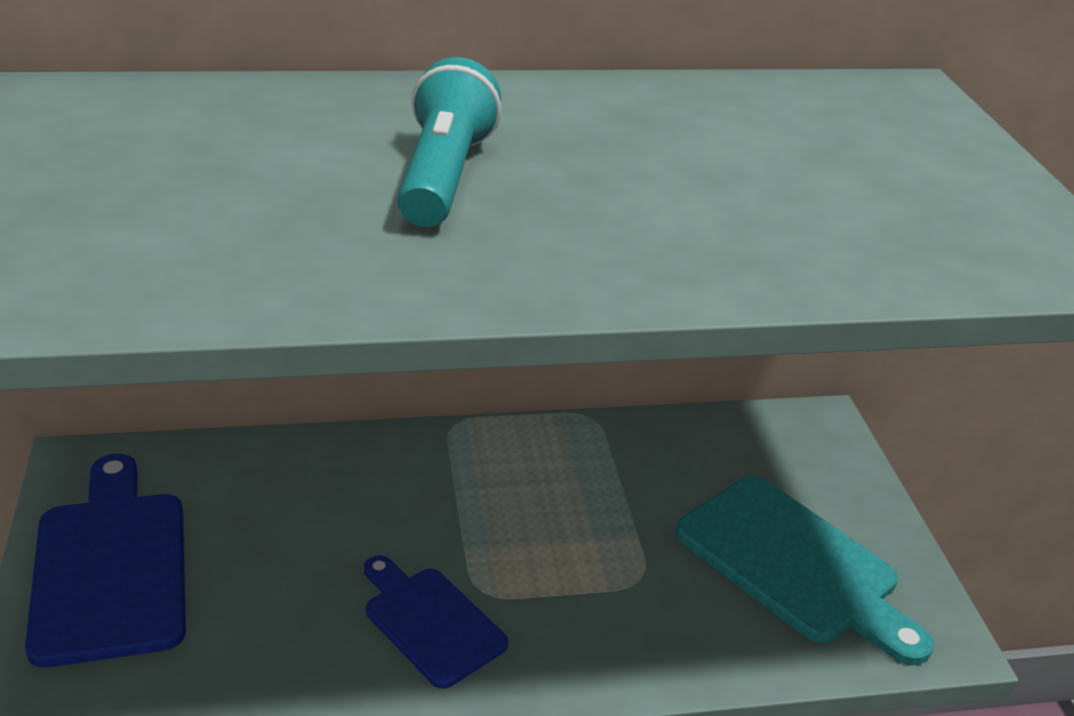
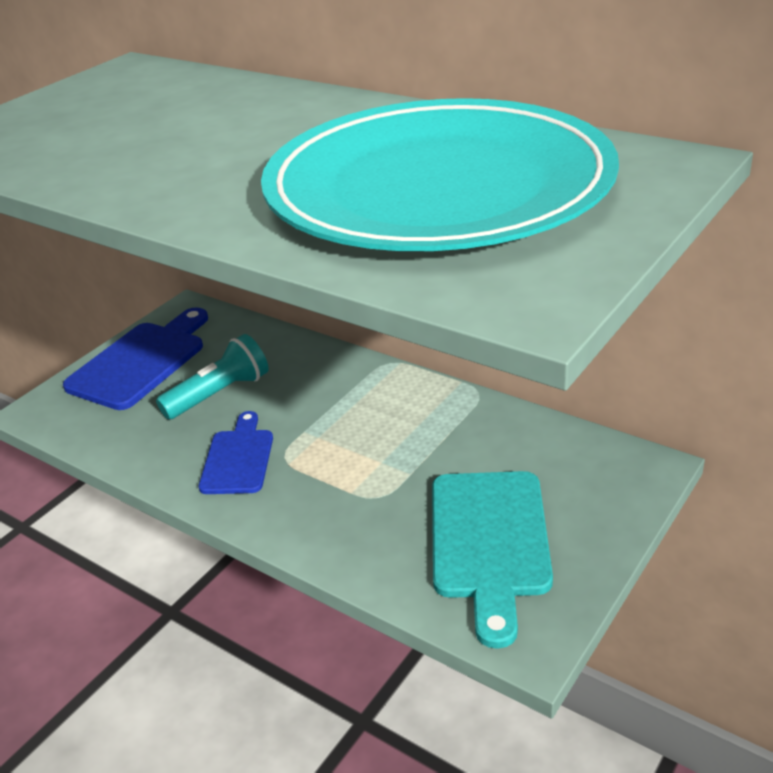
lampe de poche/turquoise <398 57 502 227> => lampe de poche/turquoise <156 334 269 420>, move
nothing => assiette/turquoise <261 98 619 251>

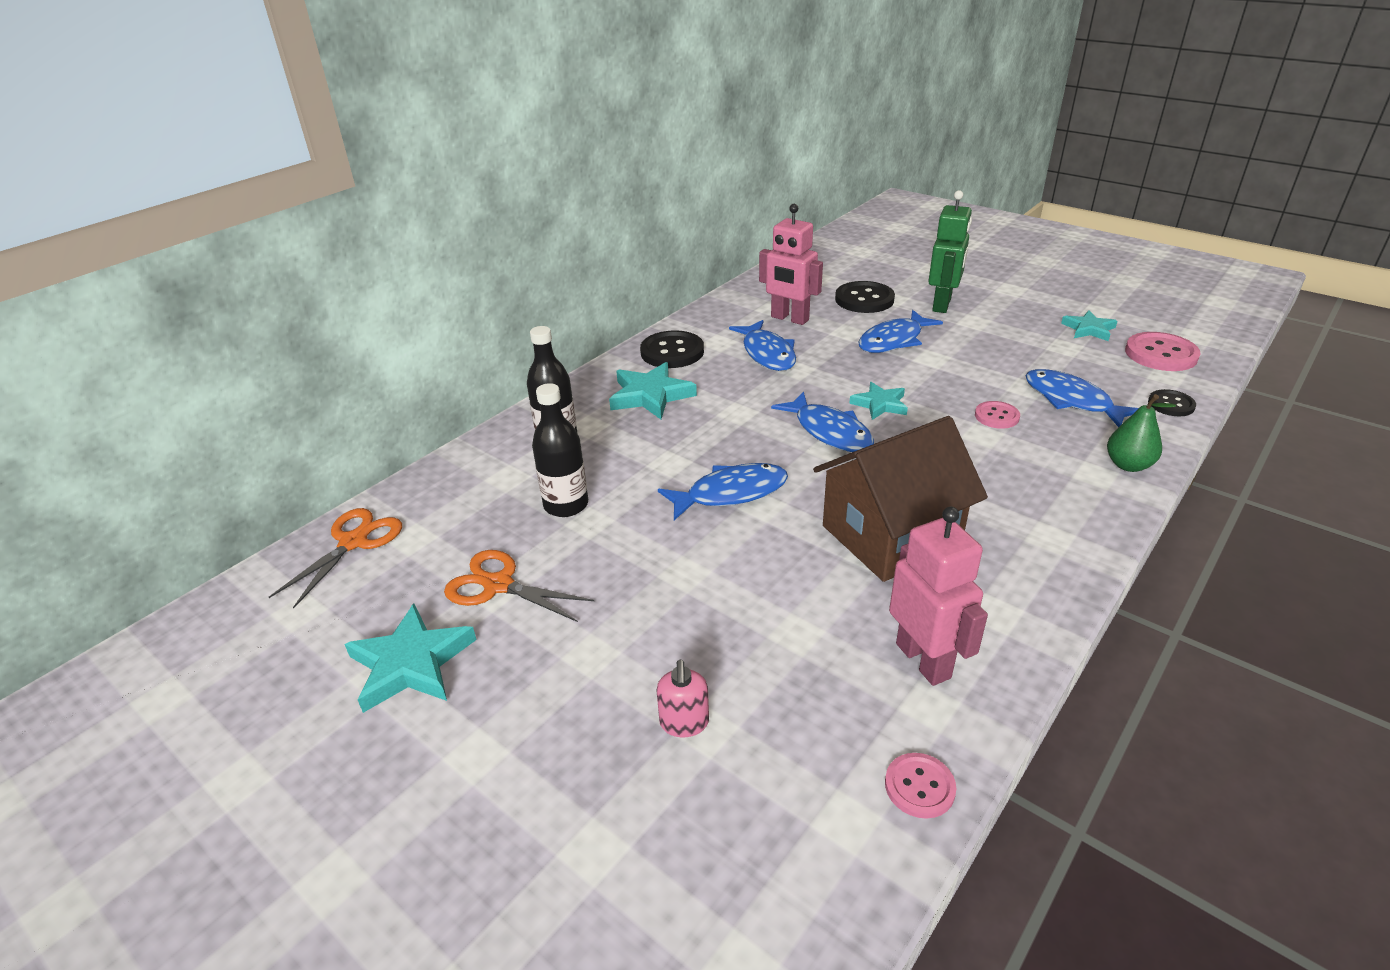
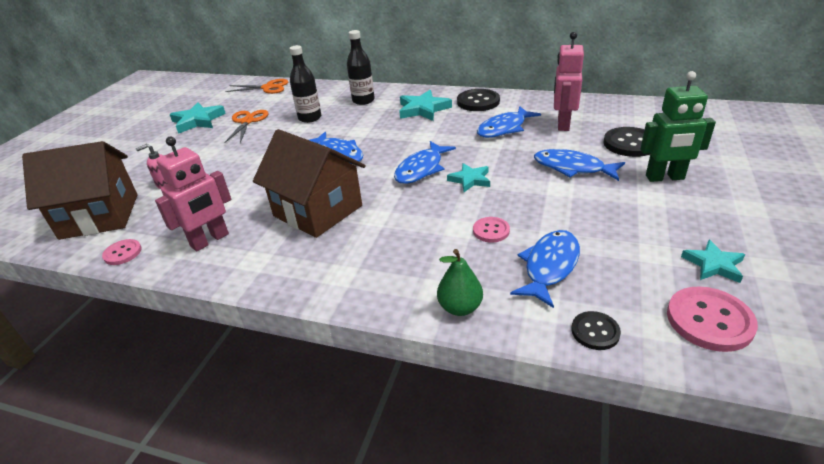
nothing => maison/marron <22 141 138 240>

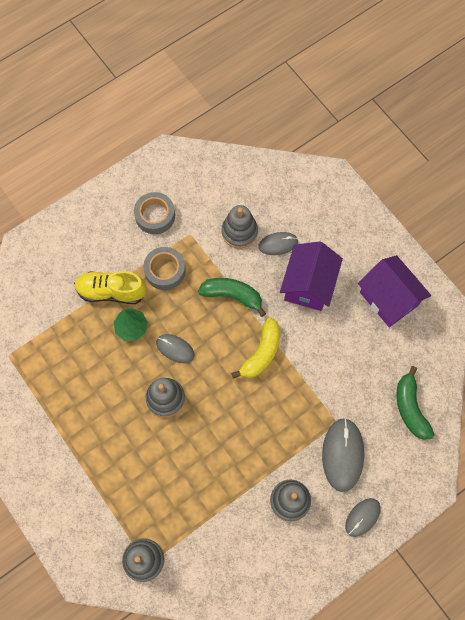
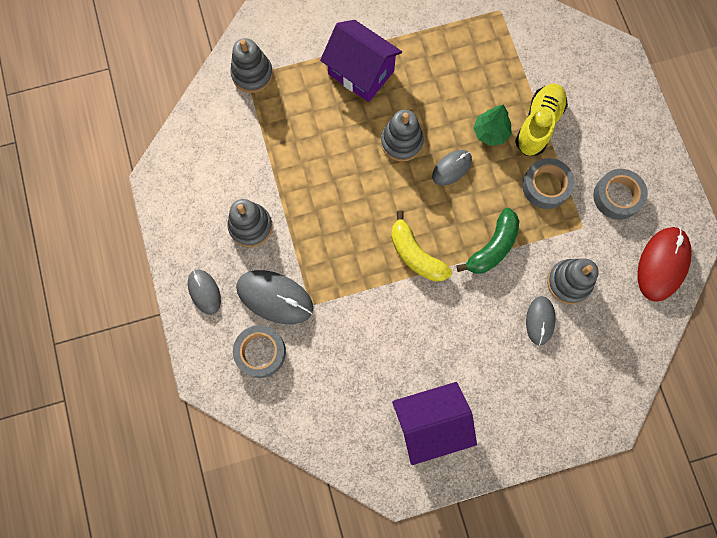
maison/violet <280 241 343 311> => maison/violet <320 20 402 102>, move
banane/vert <397 366 434 440> => nothing
nothing => souris/rouge <637 227 692 302>
nothing => ruban adhésif/gris <233 325 286 378>

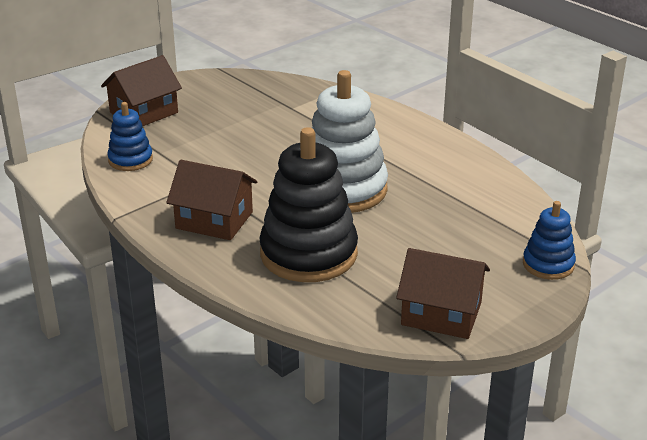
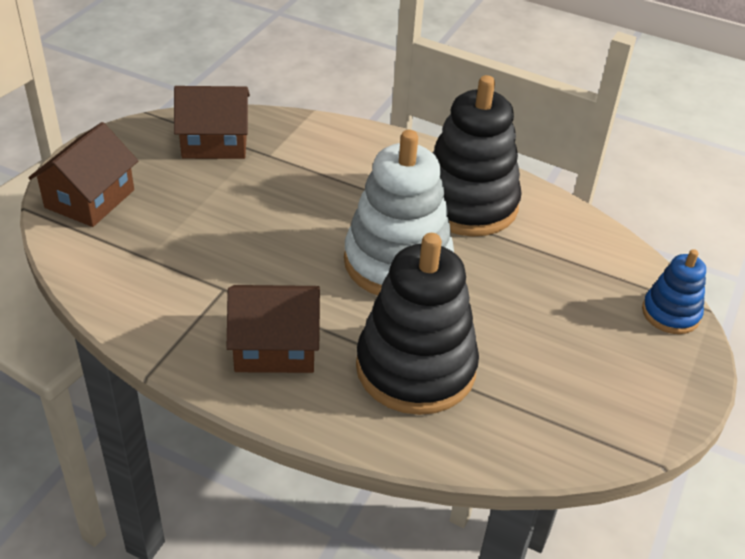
jouet à empiler/bleu <107 102 153 171> => nothing
maison/marron <396 248 490 339> => maison/marron <174 86 250 159>, move
nothing => jouet à empiler/noir <433 75 522 237>

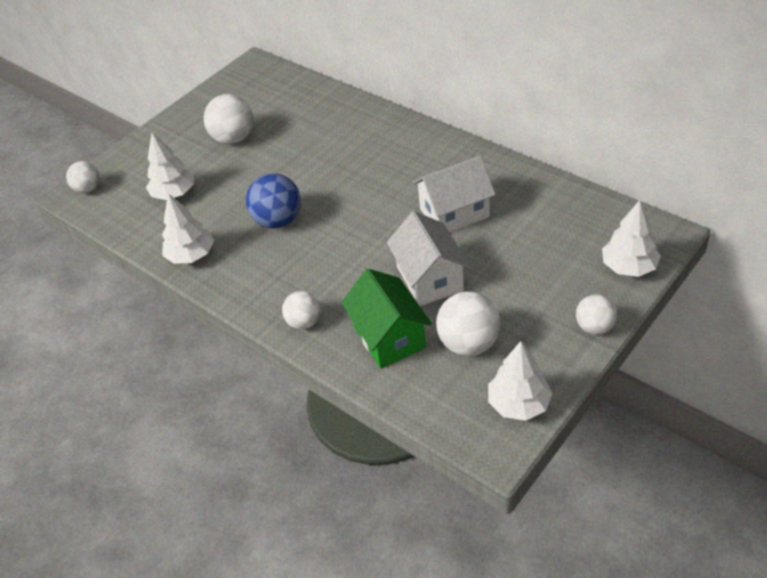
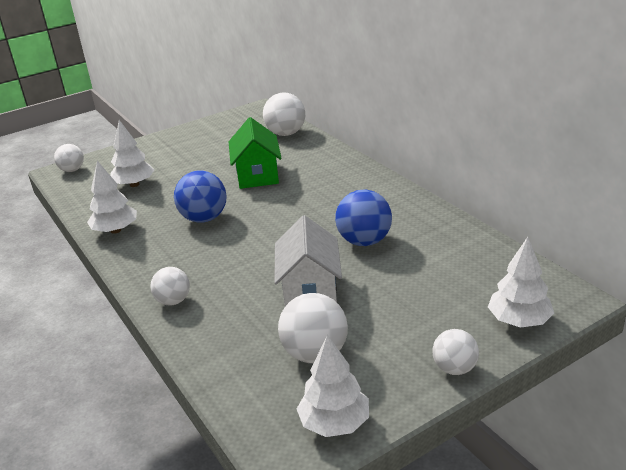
balle/blanc <204 94 254 144> => balle/blanc <263 93 305 136>, move
maison/blanc <412 156 496 233> => balle/bleu <335 190 392 246>
maison/vert <341 269 432 369> => maison/vert <229 117 282 189>, move

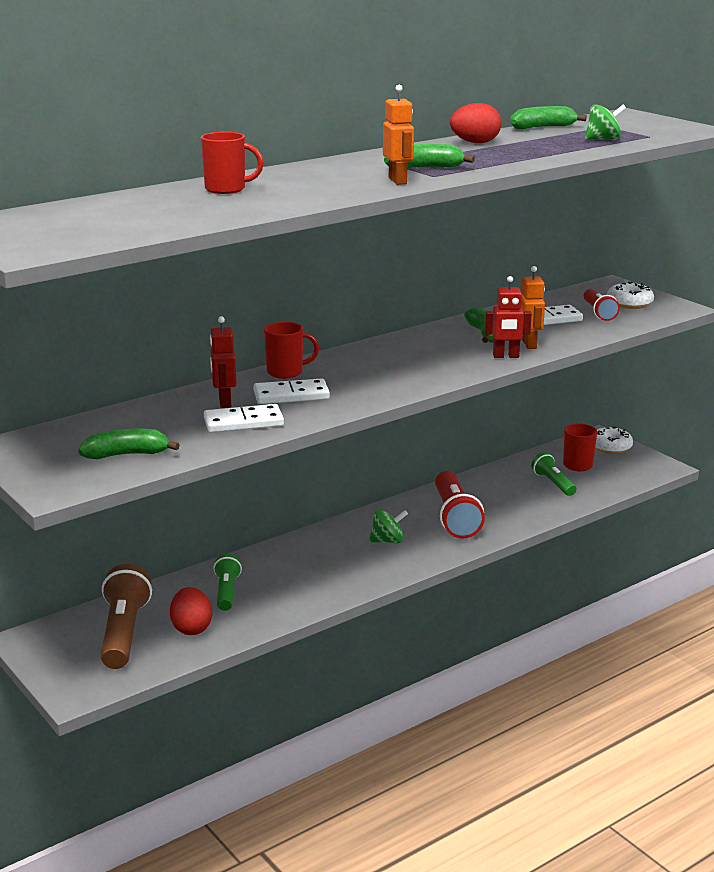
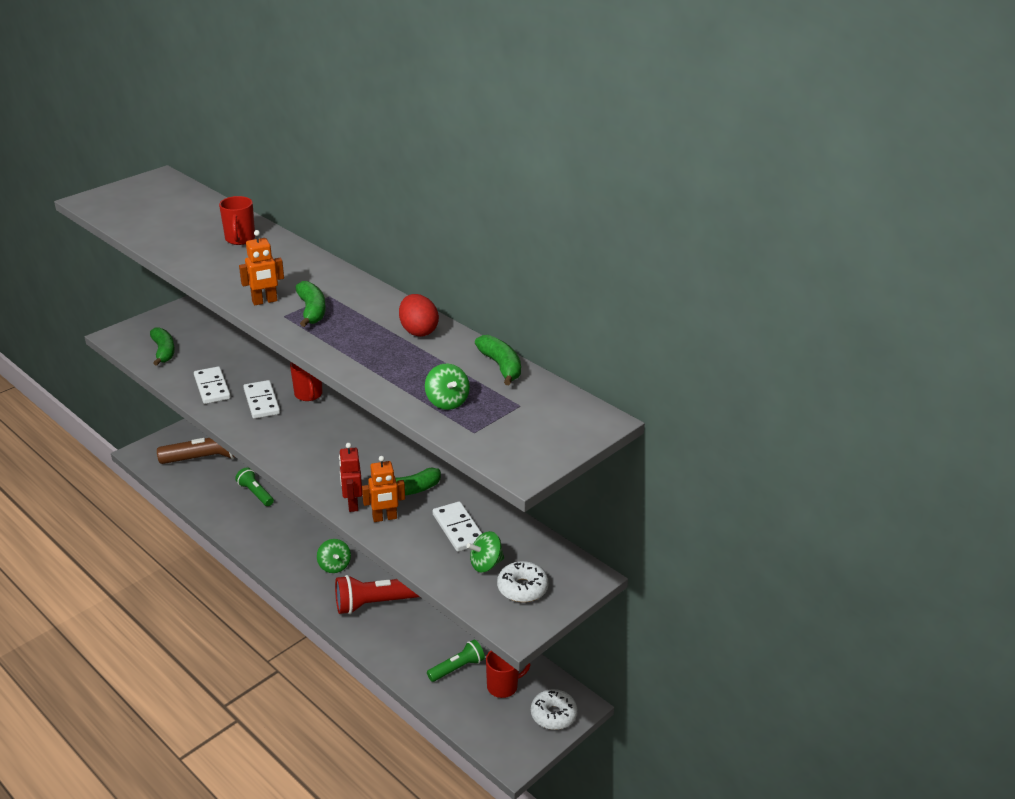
lampe de poche/rouge <584 289 620 321> => toupie/vert <467 531 504 572>
robot/rouge <210 316 237 408> => nothing
lampe de poche/vert <213 554 242 611> => lampe de poche/vert <235 467 274 506>, 120 degrees counterclockwise
œuf/rouge <170 587 212 635> => nothing

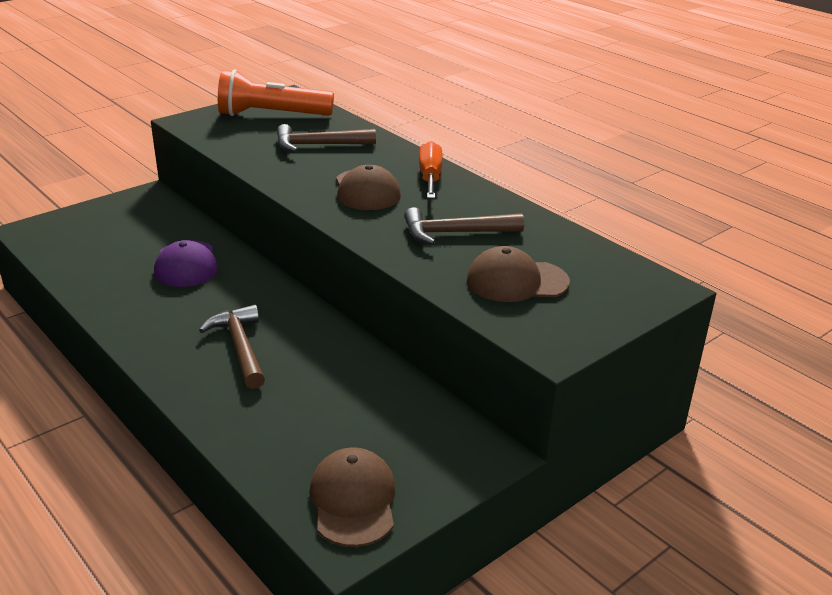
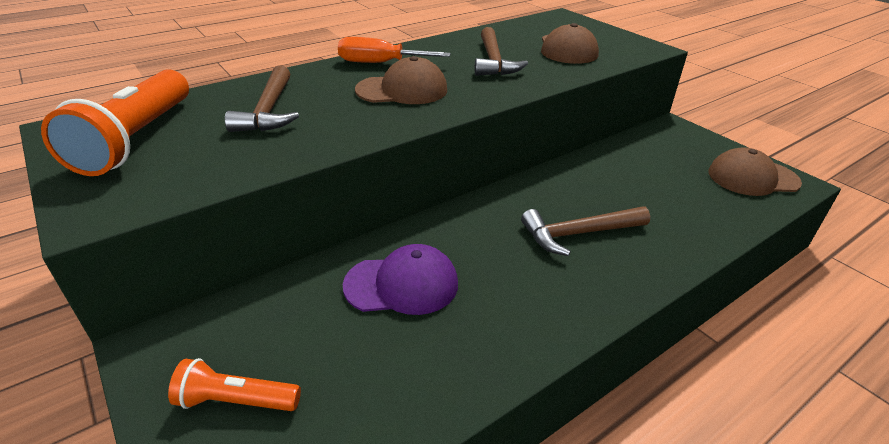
nothing => lampe de poche/orange <168 358 301 411>

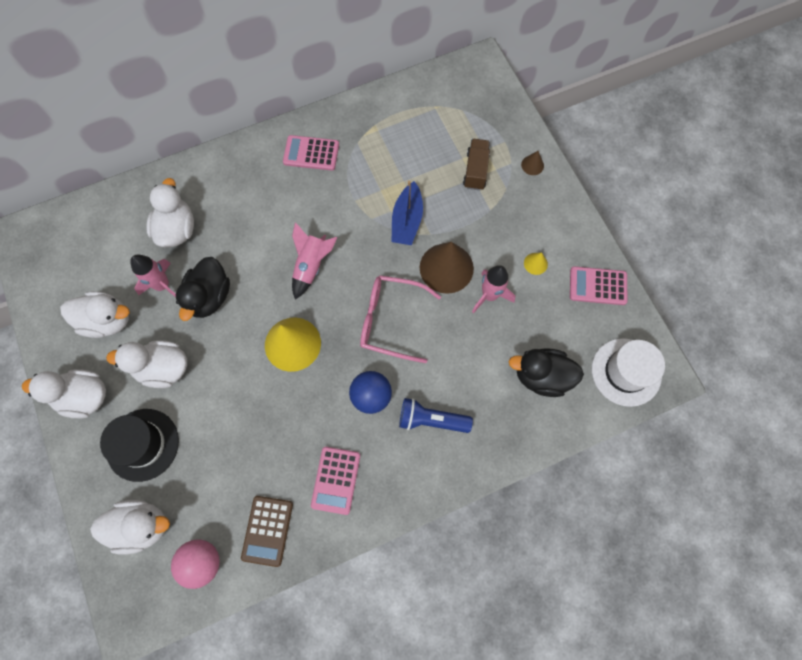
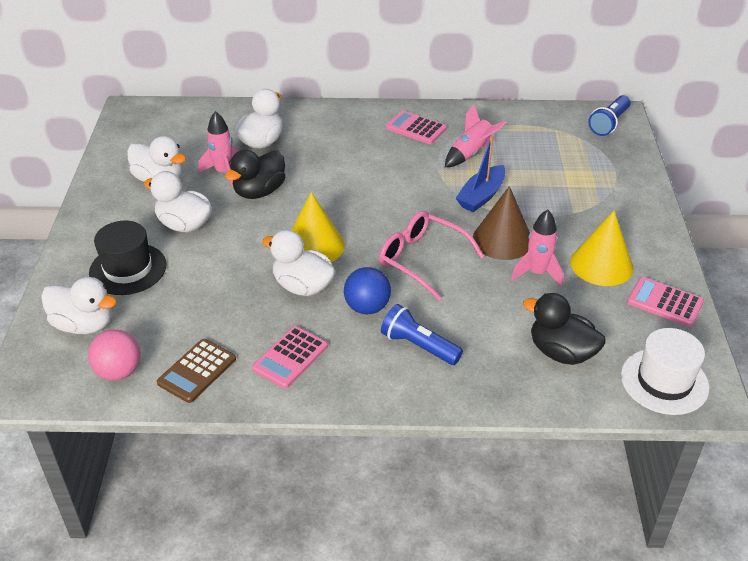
camion/marron <463 139 490 190> => nothing
cône/marron <521 151 544 175> => nothing
fusée/rose <292 222 338 299> => fusée/rose <445 104 507 167>, move
cône/jaune <524 253 548 275> => cône/jaune <571 211 634 286>, x2.25
canard/blanc <22 369 106 419> => canard/blanc <262 230 336 296>, move
nothing => lampe de poche/bleu <588 95 631 136>

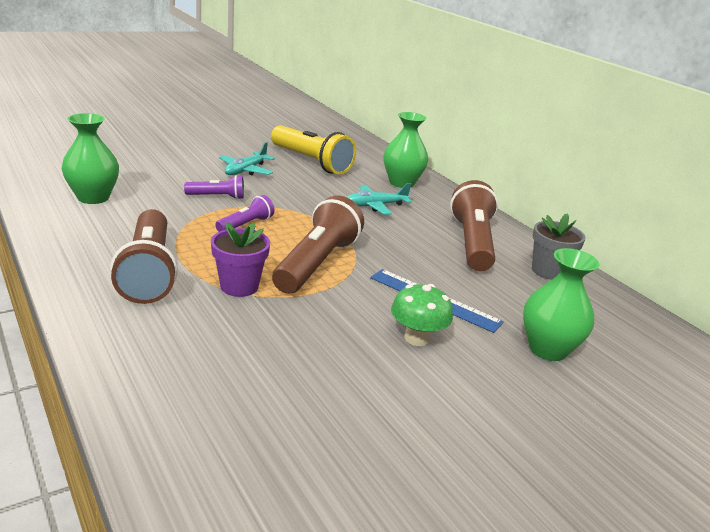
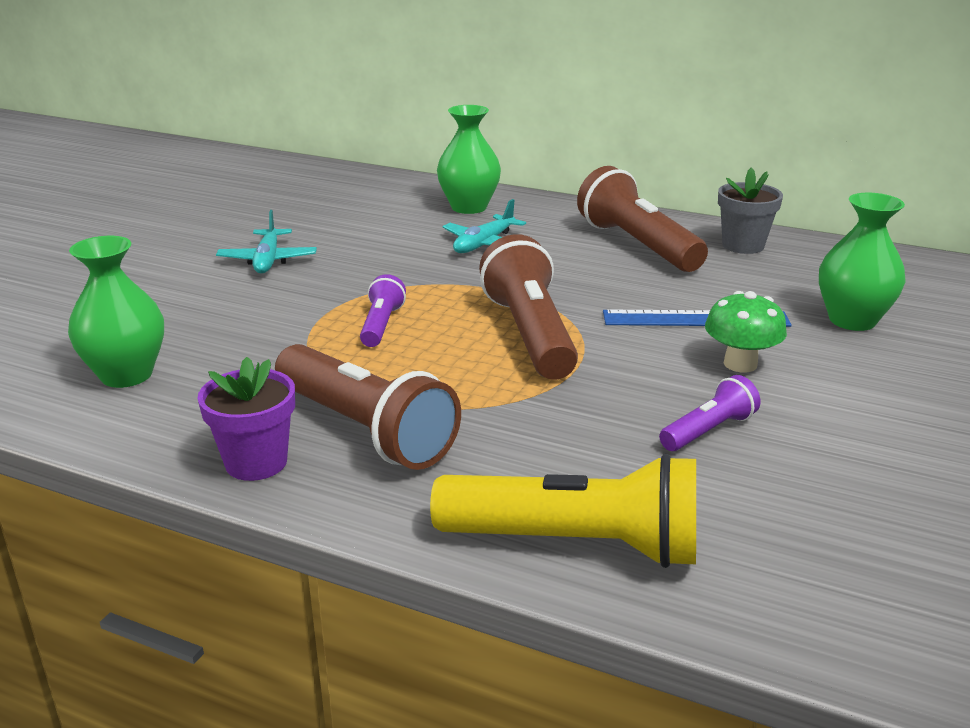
lampe de poche/jaune <271 125 356 175> => lampe de poche/jaune <430 454 696 568>, move
lampe de poche/violet <184 175 244 199> => lampe de poche/violet <659 375 760 451>, move
pot de fleurs/violet <211 222 270 297> => pot de fleurs/violet <197 357 295 481>, move

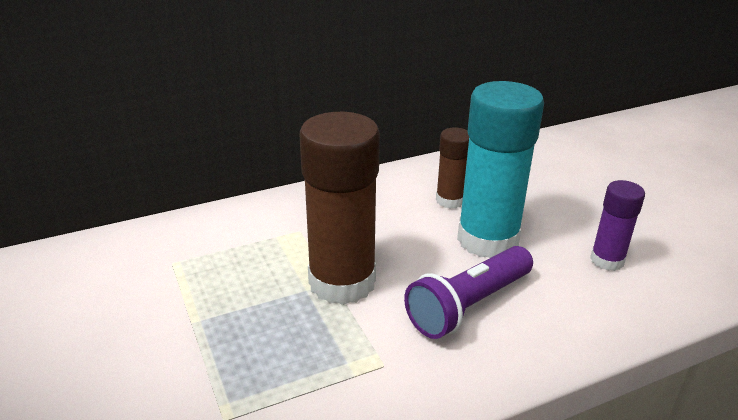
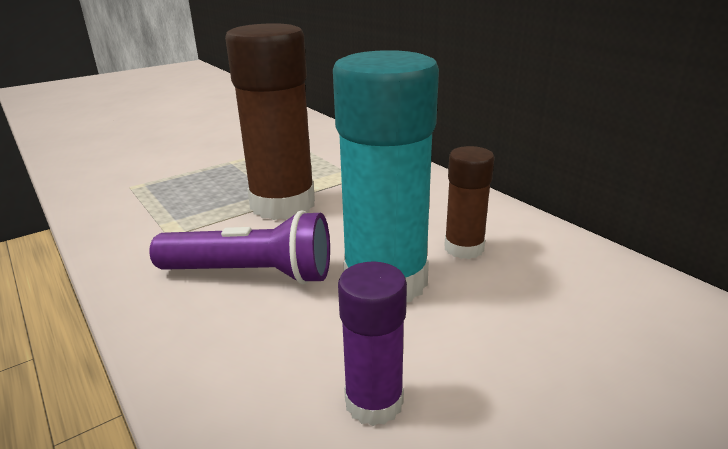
lampe de poche/violet <404 246 533 339> => lampe de poche/violet <149 210 330 284>, 150 degrees clockwise

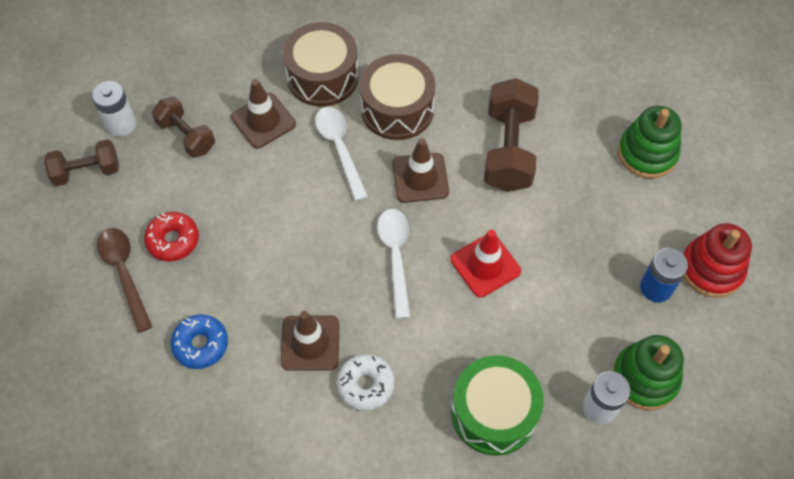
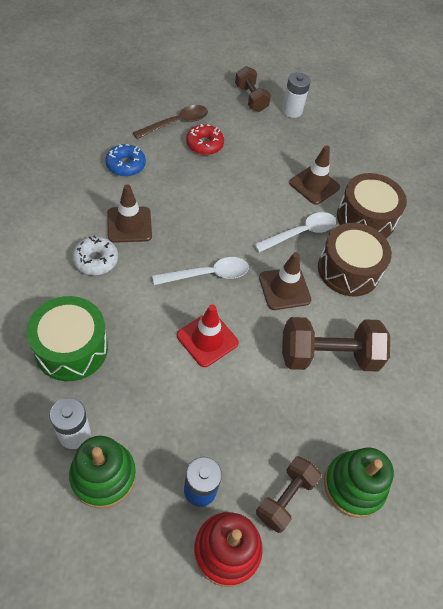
haltère/marron <152 96 215 158> => haltère/marron <256 456 322 533>, move

